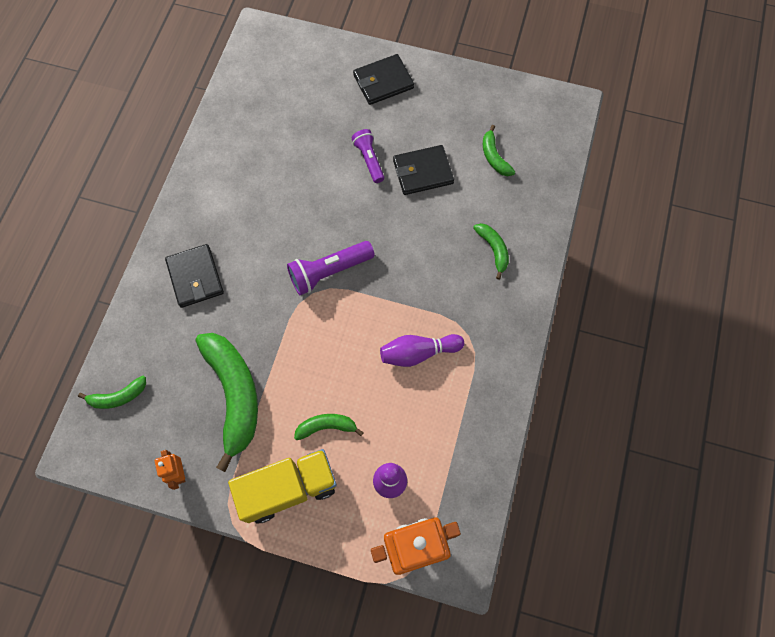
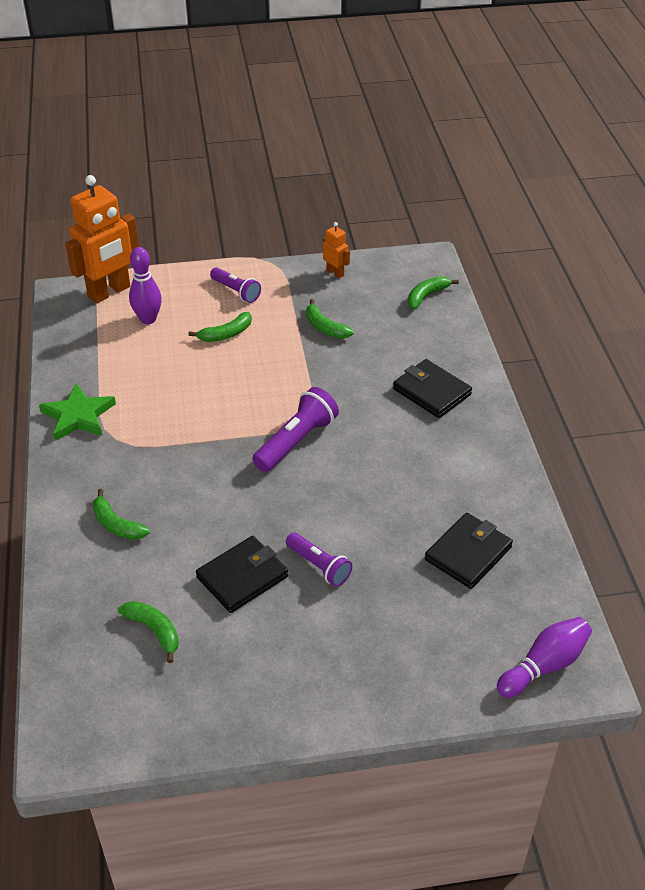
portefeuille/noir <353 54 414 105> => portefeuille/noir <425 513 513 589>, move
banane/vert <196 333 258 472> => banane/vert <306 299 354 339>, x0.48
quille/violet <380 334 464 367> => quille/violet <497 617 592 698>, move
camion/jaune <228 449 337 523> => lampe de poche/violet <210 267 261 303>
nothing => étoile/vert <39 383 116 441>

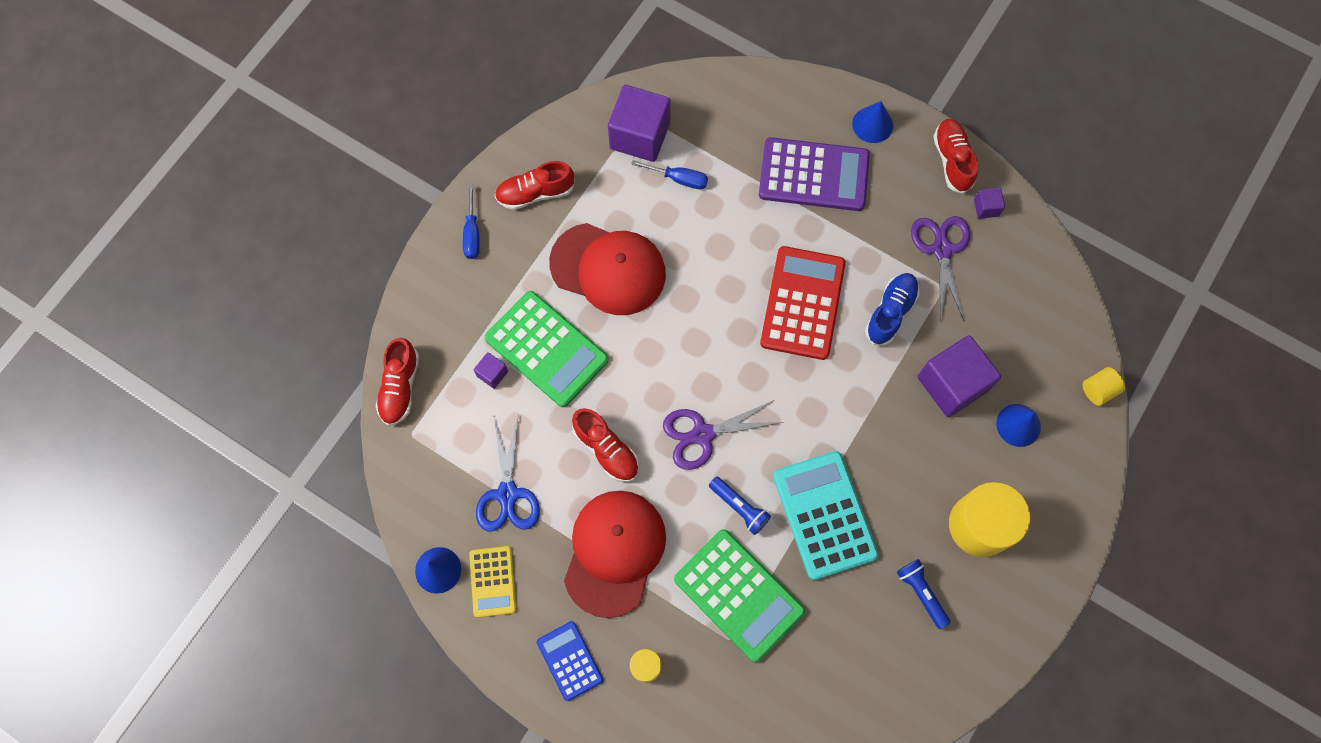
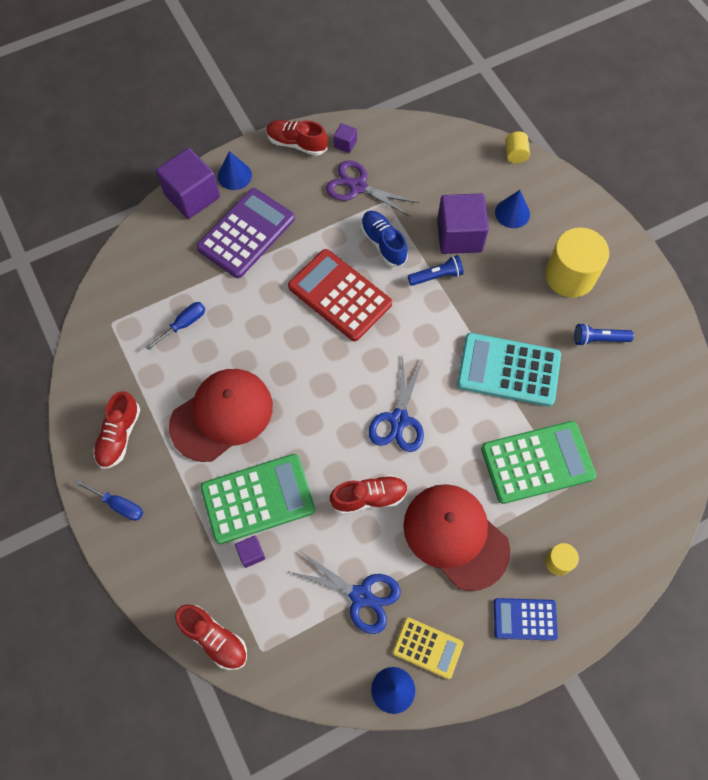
cube/violet <608 85 670 162> => cube/violet <156 148 220 219>, move
ciseaux/violet <663 400 783 470> => ciseaux/bleu <369 356 424 452>
lampe de poche/bleu <709 477 771 535> => lampe de poche/bleu <408 255 464 286>, move

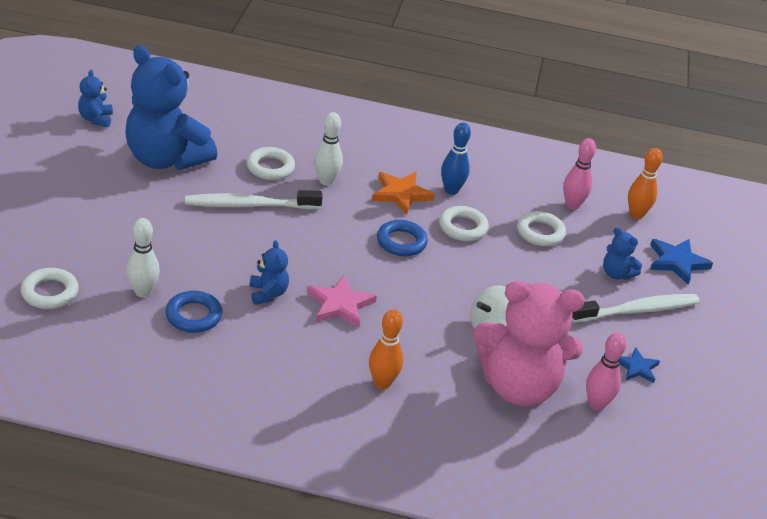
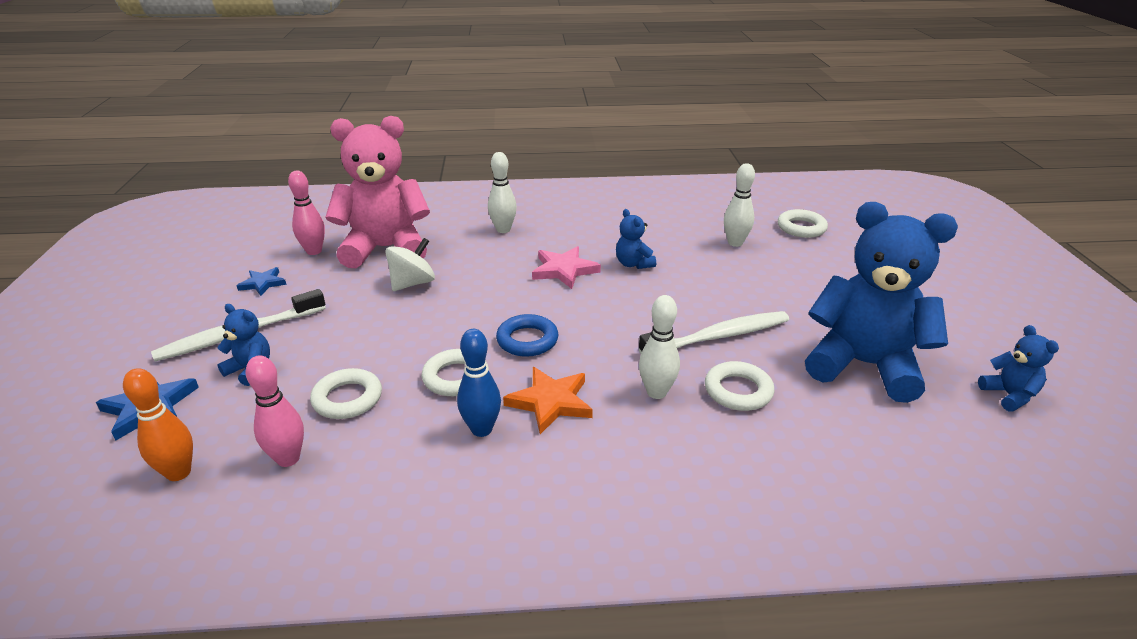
anneau/bleu <165 291 222 333> => nothing
quille/orange <369 309 403 389> => quille/blanc <488 152 517 233>

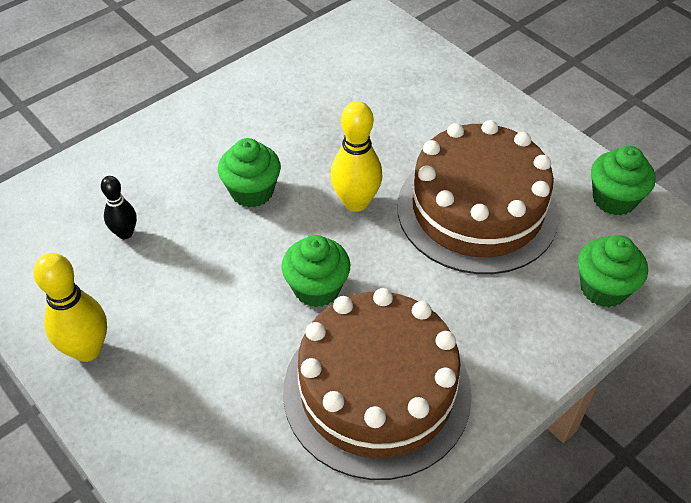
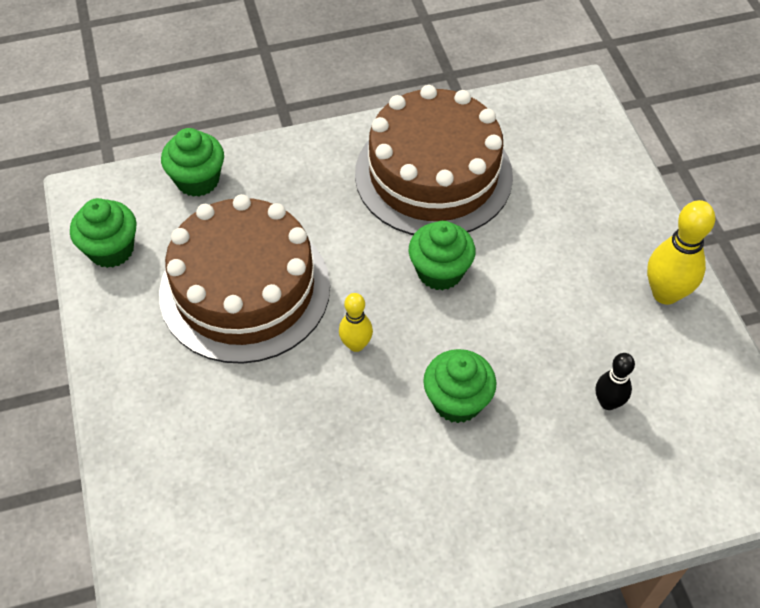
quille/jaune <331 101 382 212> => quille/jaune <339 293 373 352>, x0.60

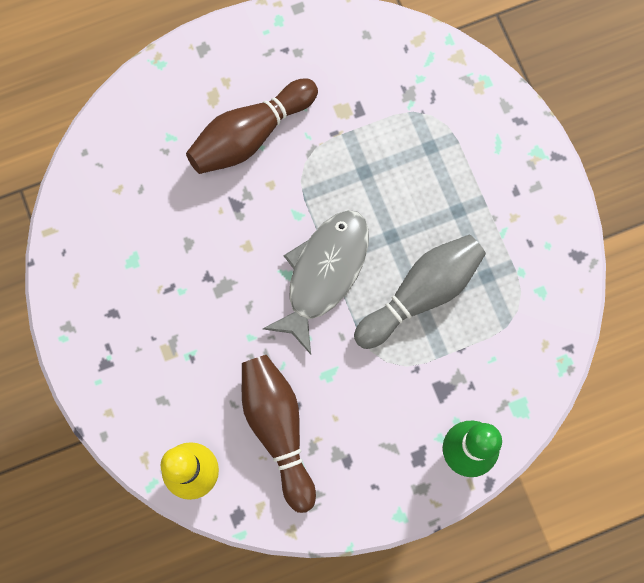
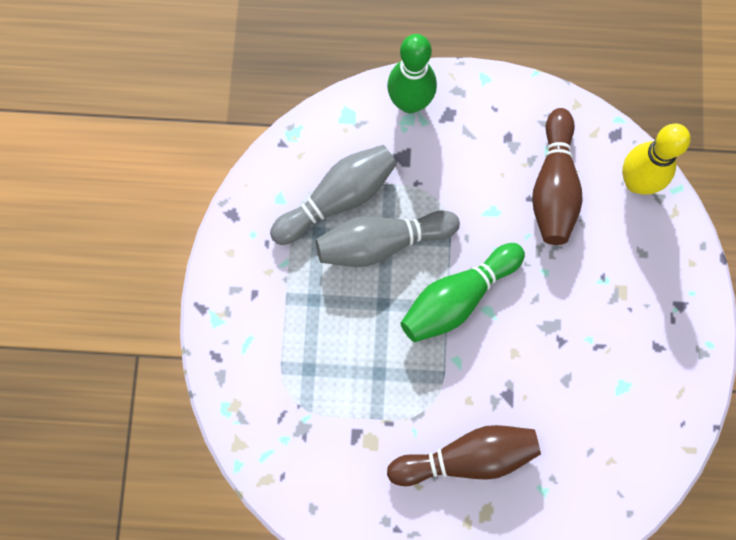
poisson/gris <263 210 369 354> => quille/vert <400 243 525 342>
nothing => quille/gris <270 145 397 245>

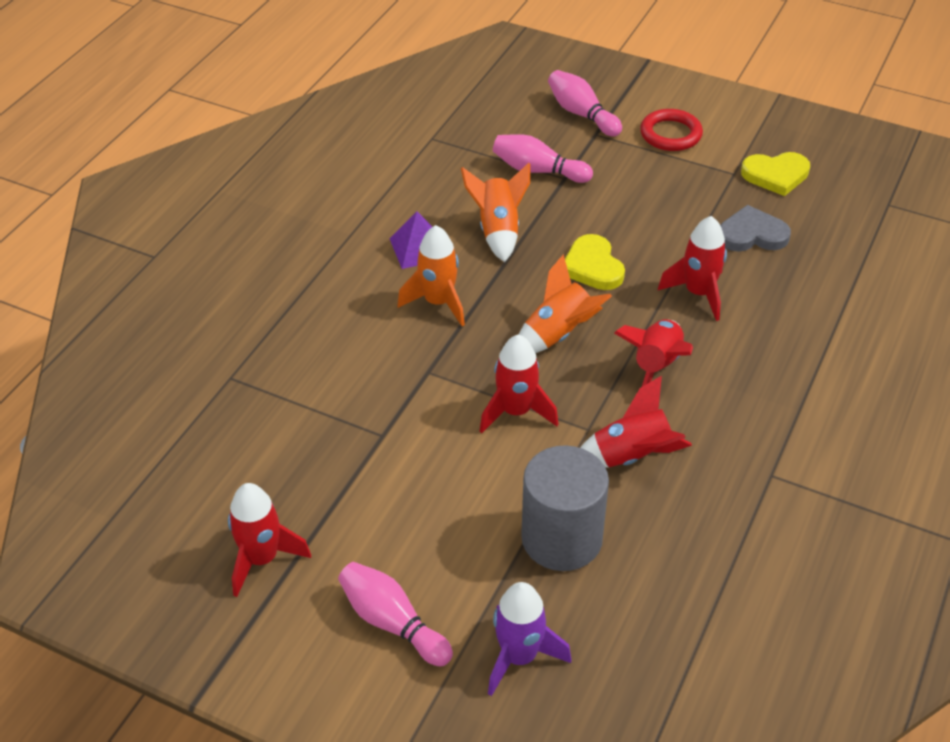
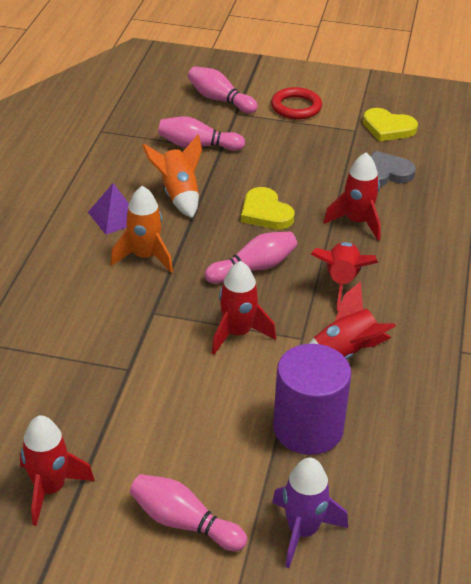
cœur/jaune <741 152 810 196> => cœur/jaune <363 108 418 141>, 45 degrees clockwise
fusée/orange <519 254 612 353> => quille/rose <205 232 297 284>
cylindre/gris <521 445 609 571> => cylindre/violet <273 344 351 455>

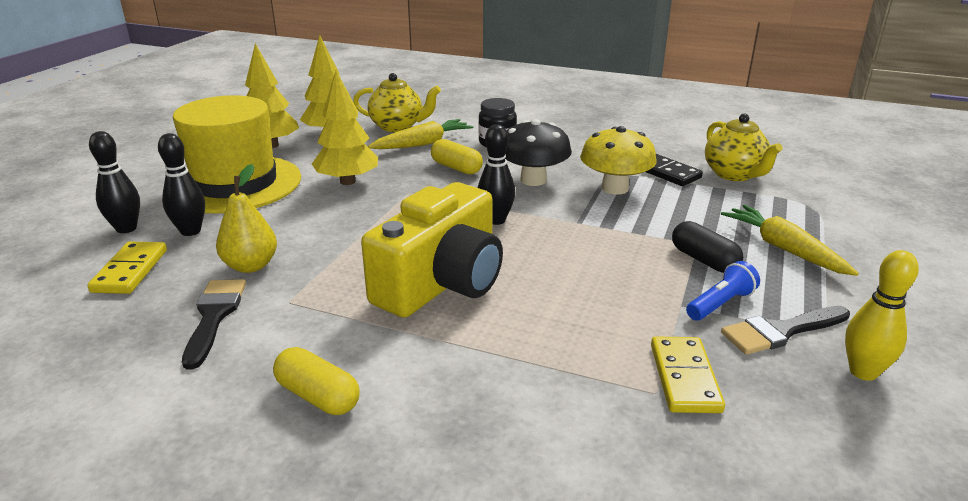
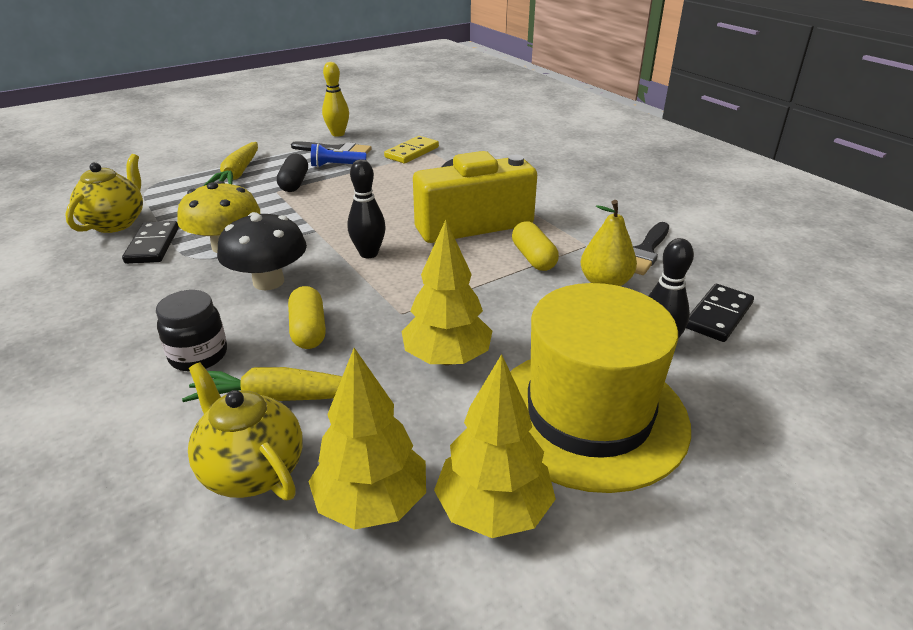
quille/noir <89 131 140 233> => nothing
domino/jaune <87 242 167 294> => domino/noir <686 284 754 342>
gélule/jaune <273 347 359 415> => gélule/jaune <512 222 559 271>, move

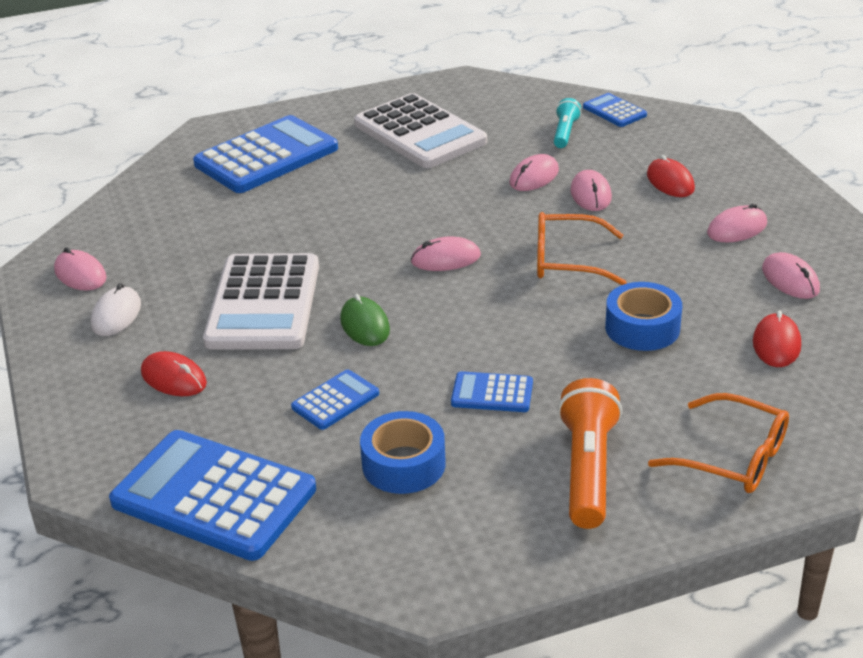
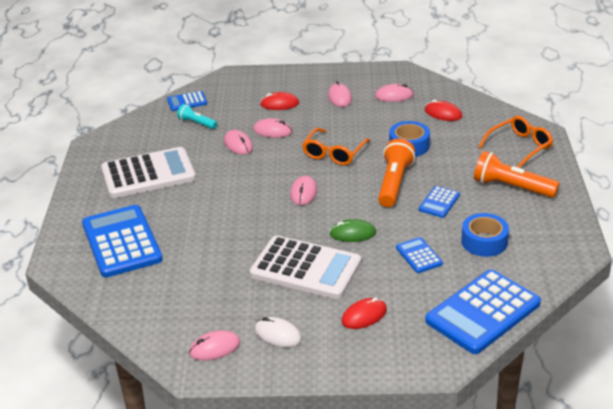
nothing => lampe de poche/orange <378 139 415 207>

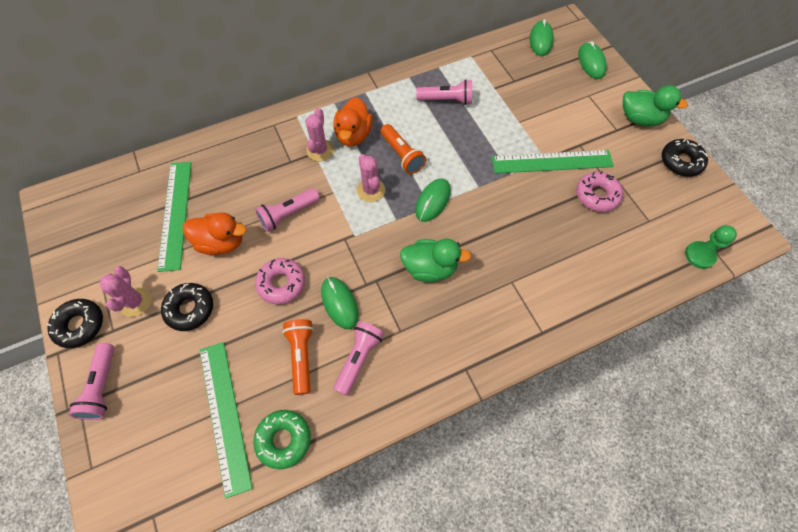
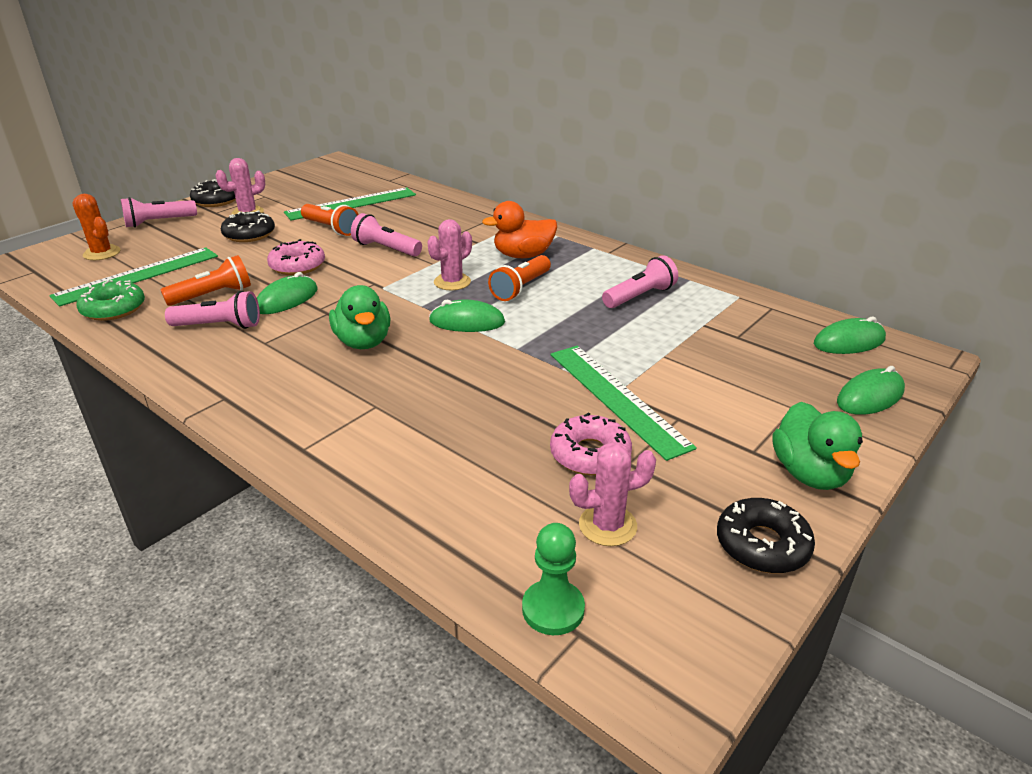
lampe de poche/rose <416 79 472 105> => lampe de poche/rose <602 255 678 308>, 105 degrees counterclockwise
cactus/rose <306 108 334 161> => cactus/rose <569 442 656 546>, move
canard/orange <183 212 246 255> => lampe de poche/orange <301 204 359 236>
nothing => cactus/orange <72 194 120 260>

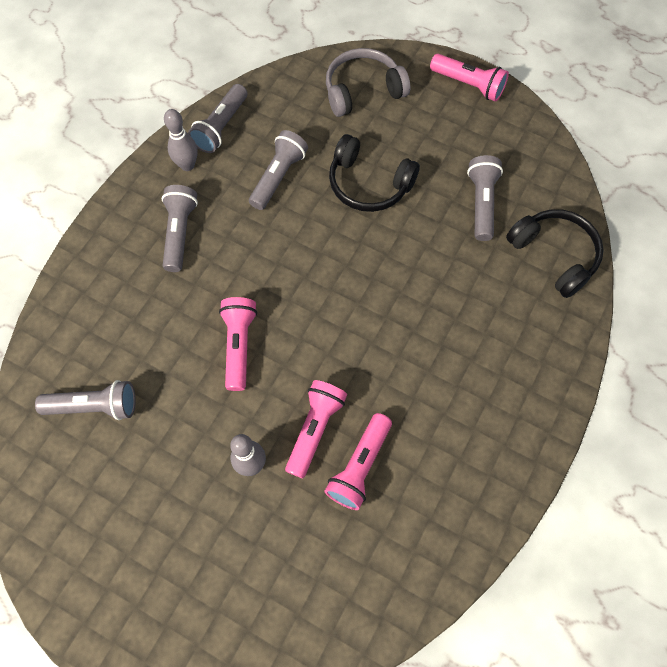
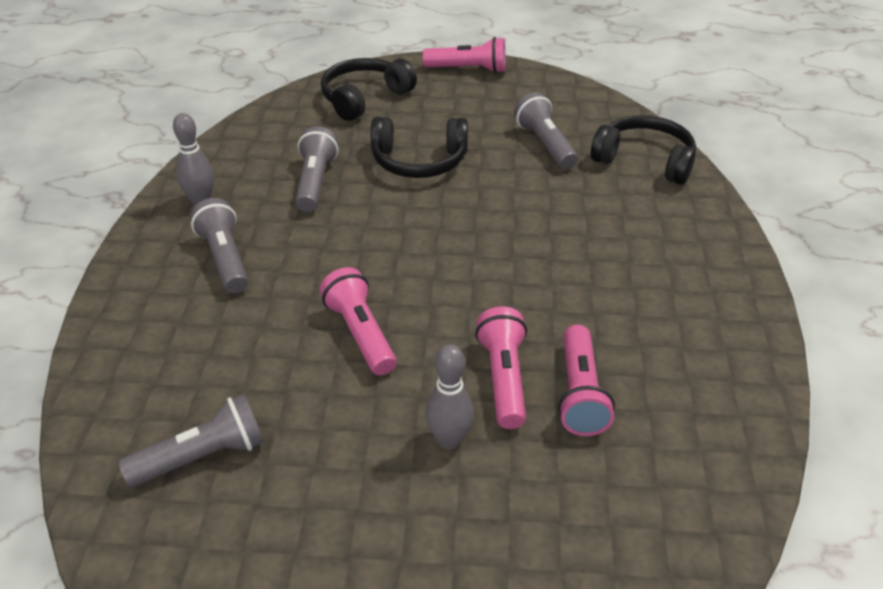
casque audio/gris <326 48 410 117> => casque audio/noir <321 58 417 121>
lampe de poche/gris <188 84 247 153> => nothing

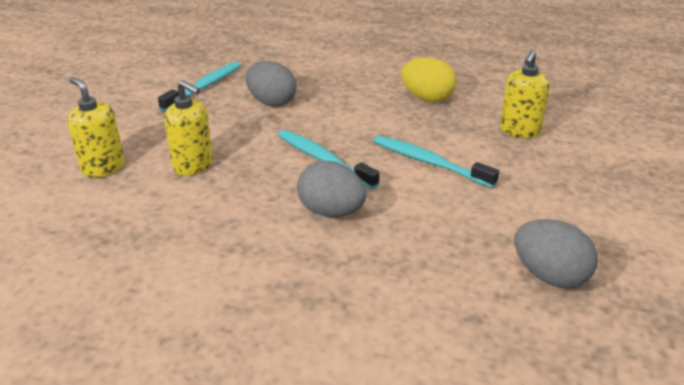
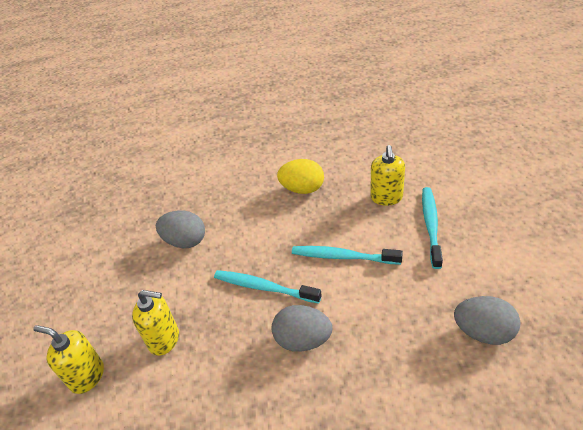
brosse à dents/turquoise <158 62 241 112> => brosse à dents/turquoise <422 187 443 269>, move

